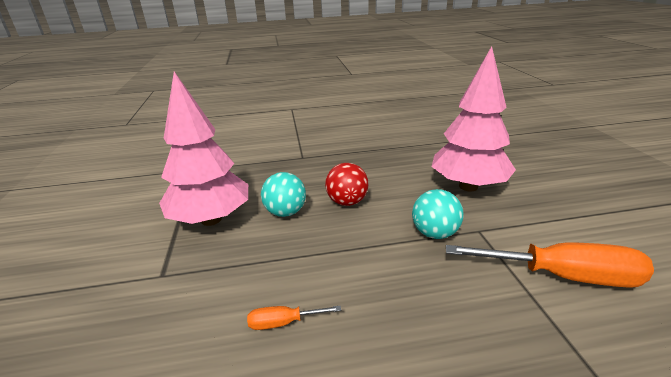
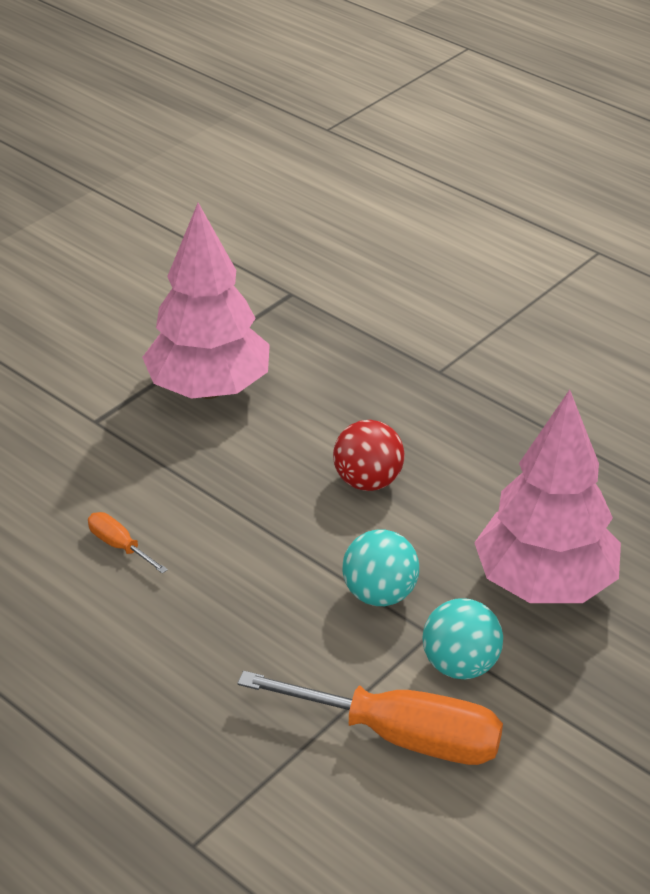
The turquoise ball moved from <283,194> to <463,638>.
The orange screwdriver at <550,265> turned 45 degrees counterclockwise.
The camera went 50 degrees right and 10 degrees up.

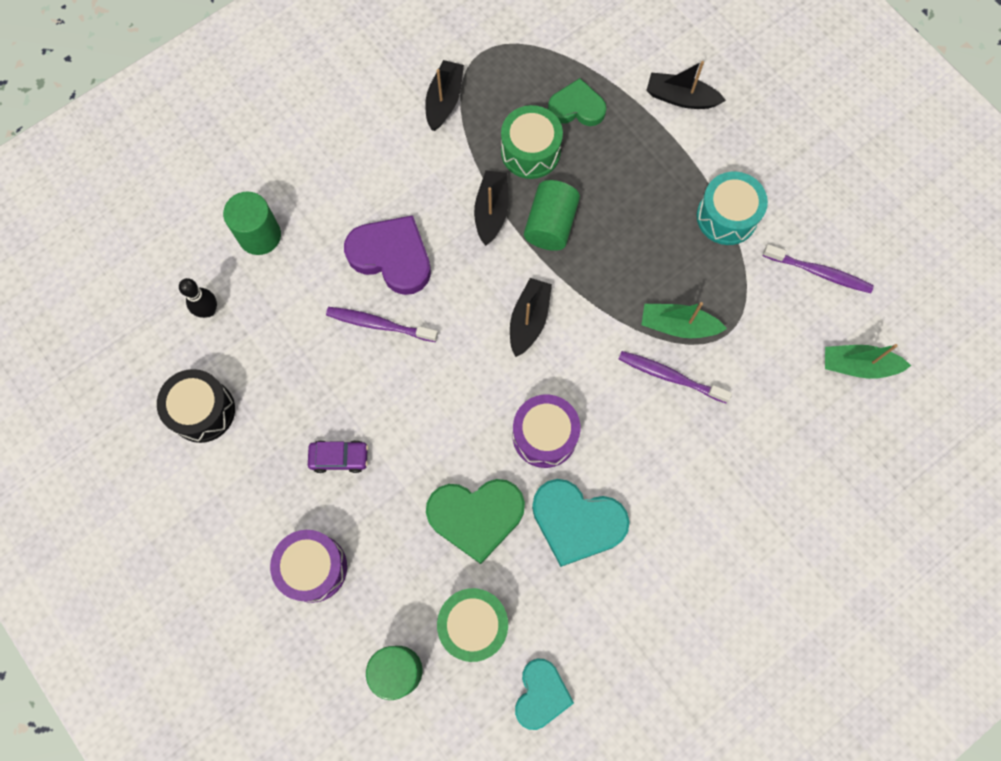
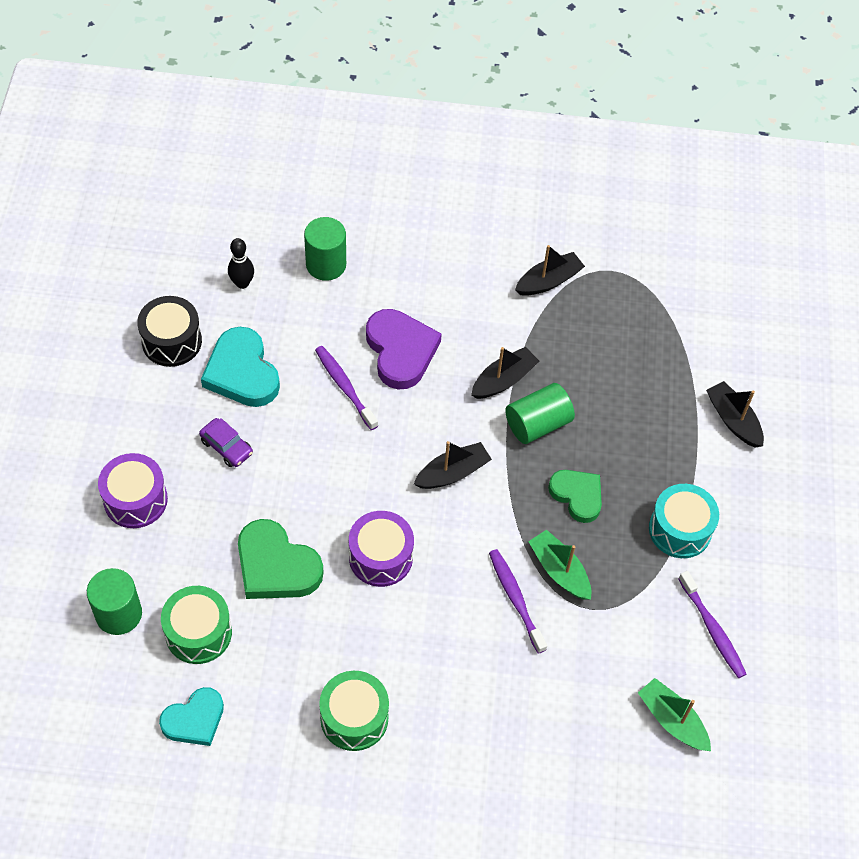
The green heart moved from <577,102> to <575,496>.
The green drum moved from <532,142> to <354,711>.
The turquoise heart moved from <581,523> to <240,367>.
The camera went 40 degrees right and 15 degrees down.

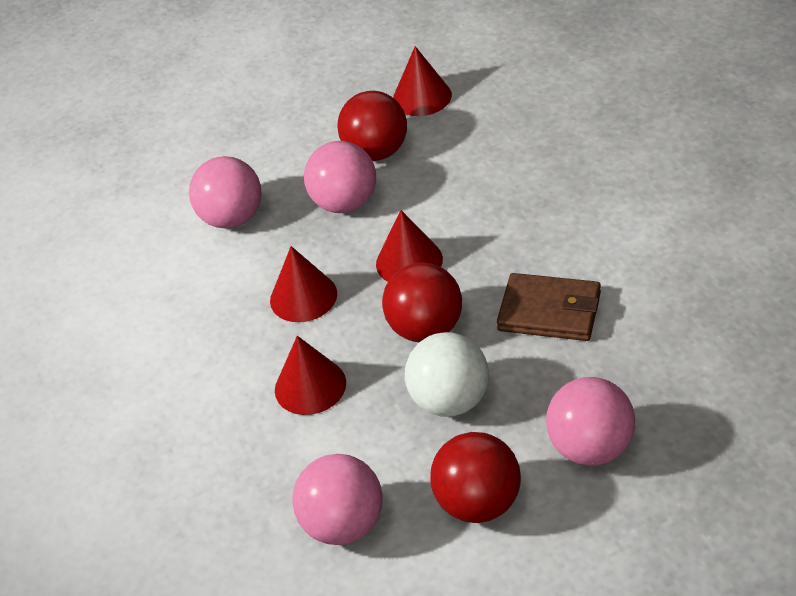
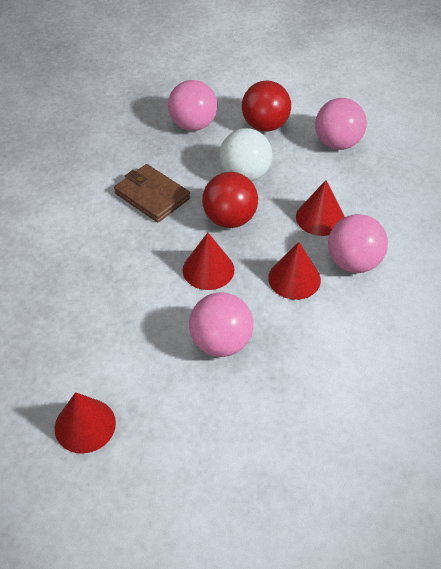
The red ball at <372,126> disappeared.
The pink ball moved from <225,192> to <358,243>.
The camera went 160 degrees left and 5 degrees up.

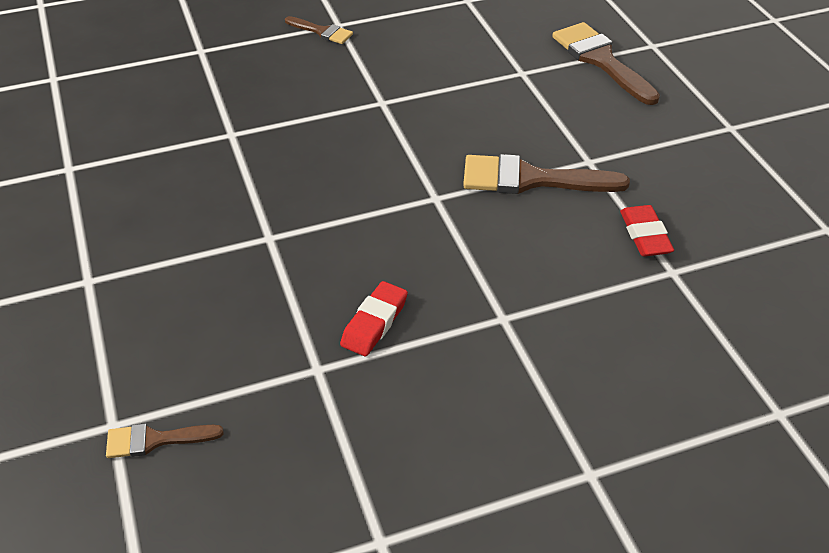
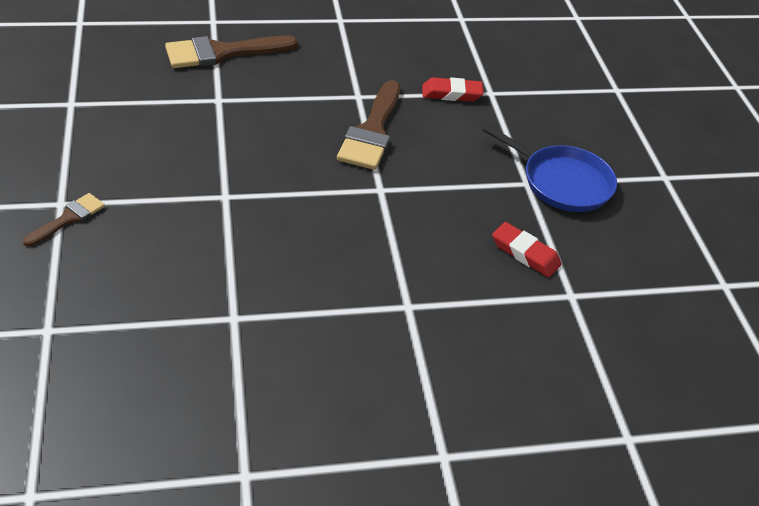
The brown brush at <164,441> disappeared.
The blue pan at <549,168> appeared.
The camera went 85 degrees left and 0 degrees up.

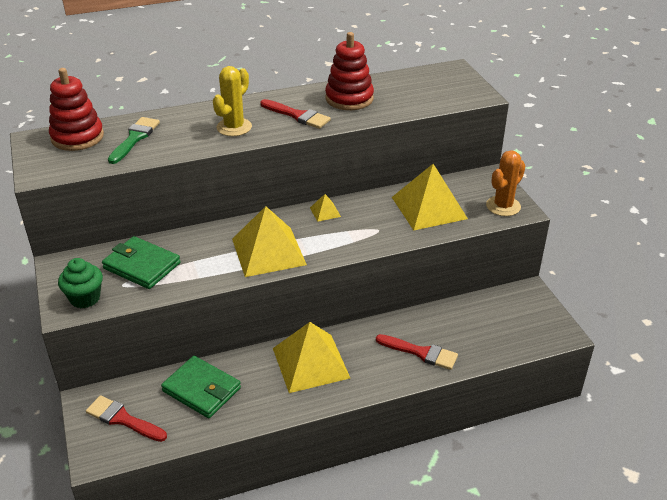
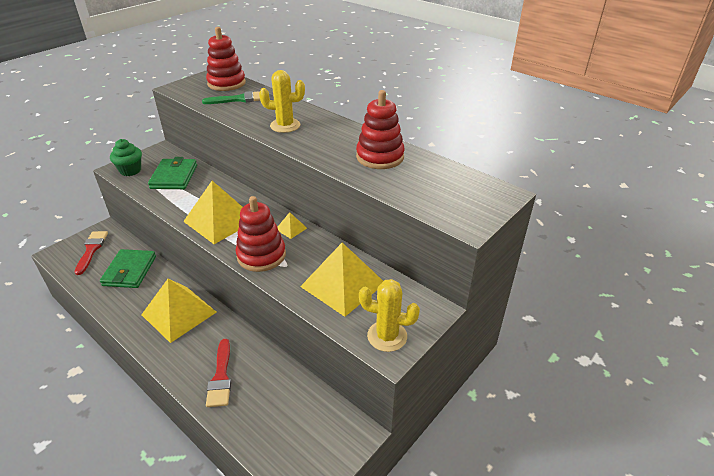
The red brush at <295,114> disappeared.
The orange cactus at <506,183> became the yellow cactus at <389,315>.
The red stacking toy at <261,234> appeared.
The camera went 60 degrees right and 0 degrees up.

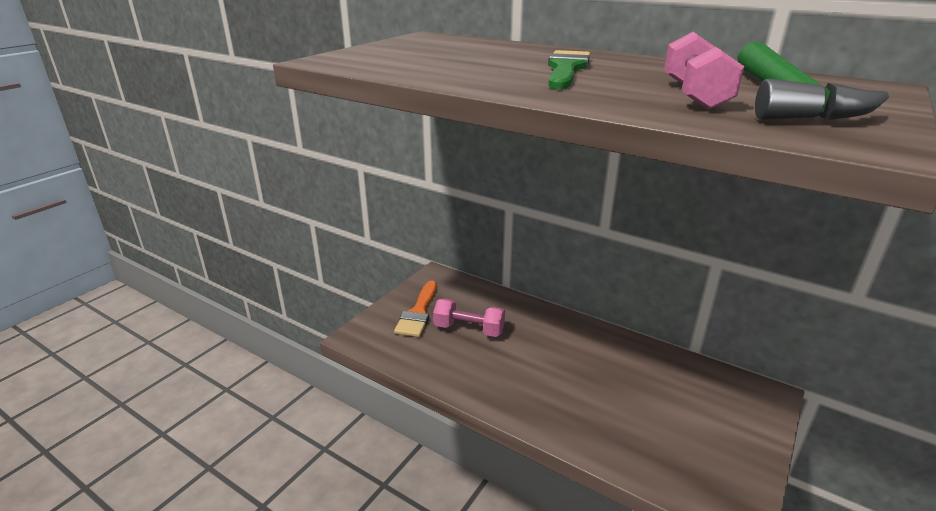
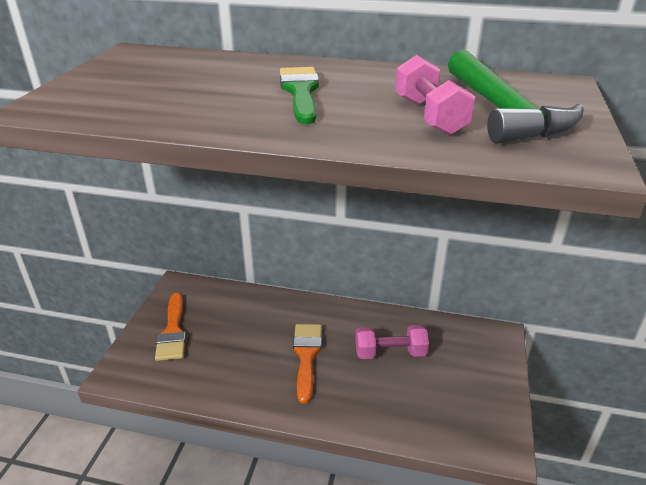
The pink dumbbell moved from <469,317> to <392,342>.
The orange brush at <307,363> appeared.
The camera went 20 degrees left and 5 degrees up.

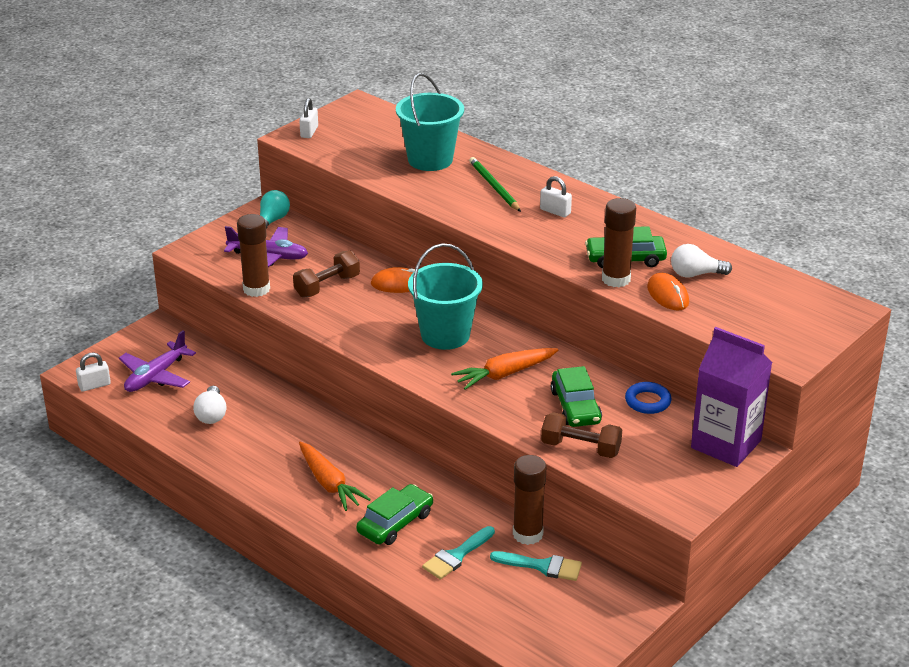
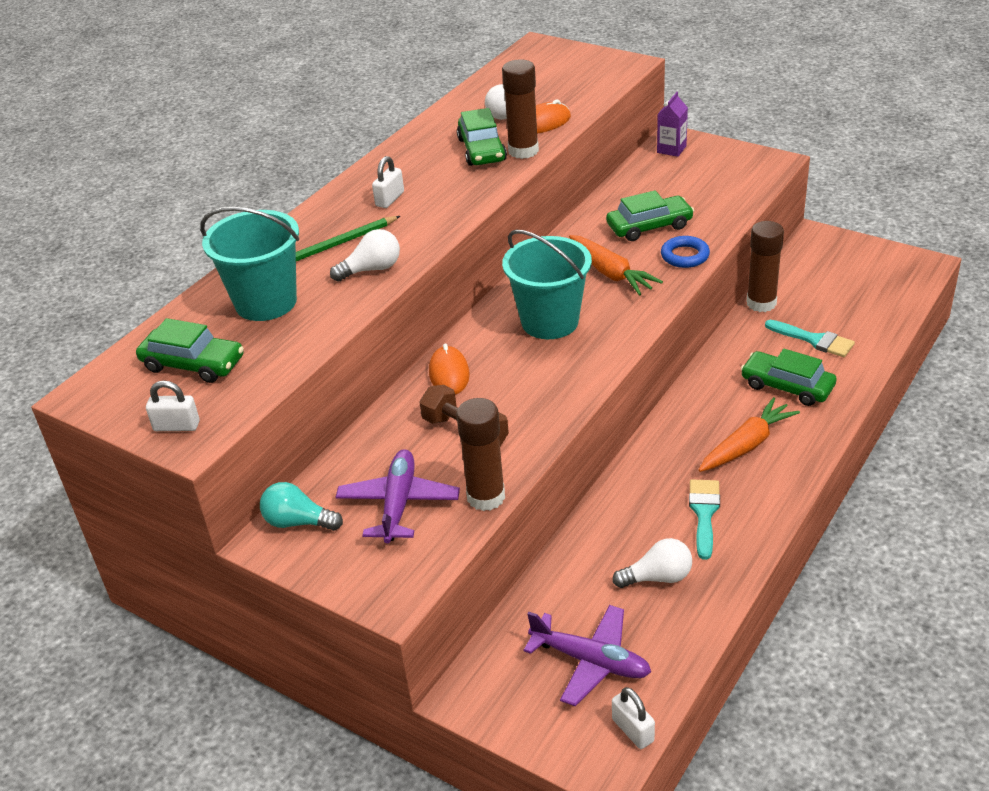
The purple carton at <731,397> changed to 0.49 times the size.
The blue ring moved from <648,398> to <685,252>.
The brown dumbbell at <581,435> disappeared.
The turquoise brush moved from <536,566> to <704,520>.
The white light bulb at <365,255> appeared.
The green car at <190,350> appeared.
The camera went 95 degrees left and 5 degrees up.

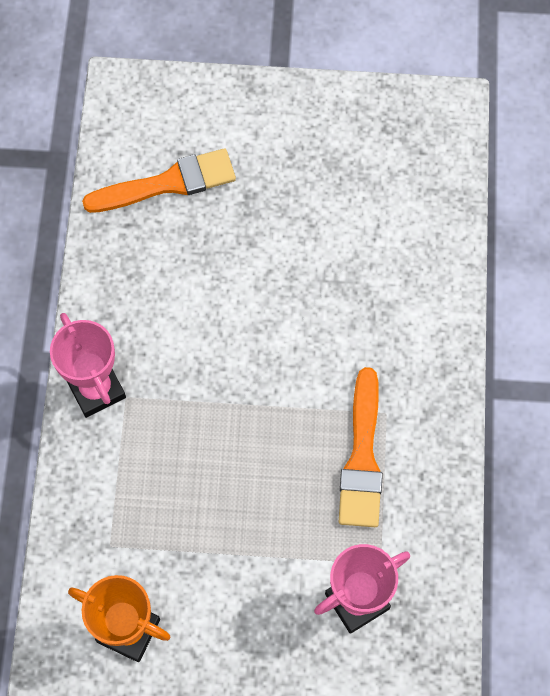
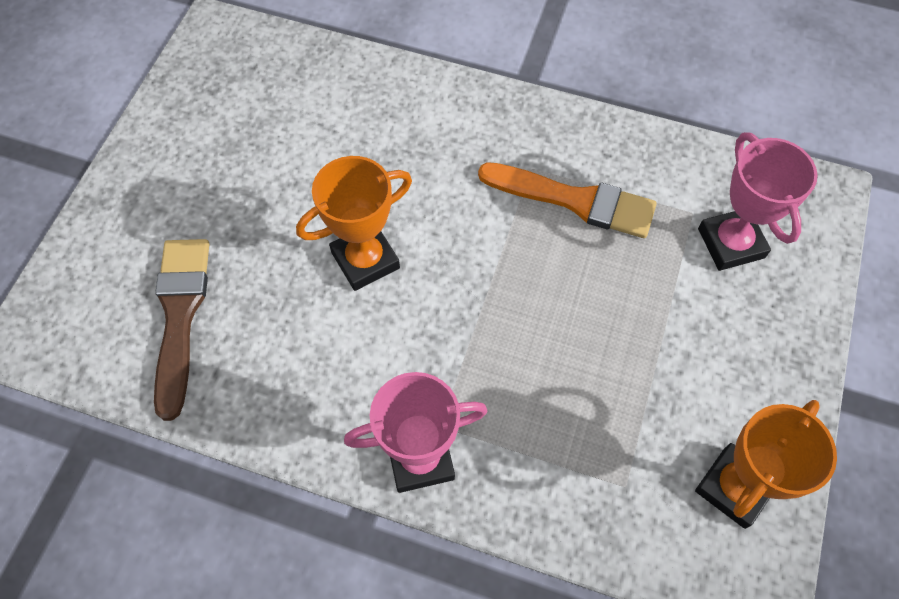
The orange brush at <159,180> became the brown brush at <181,330>.
The orange trophy at <354,223> appeared.
The camera went 75 degrees left and 5 degrees down.

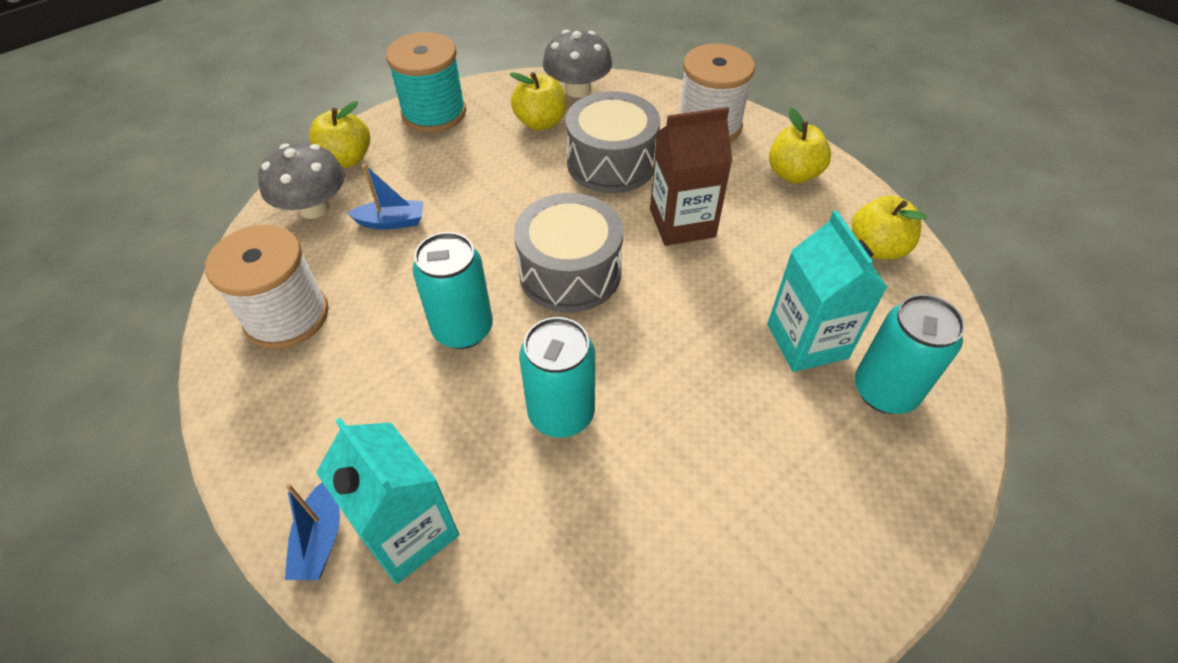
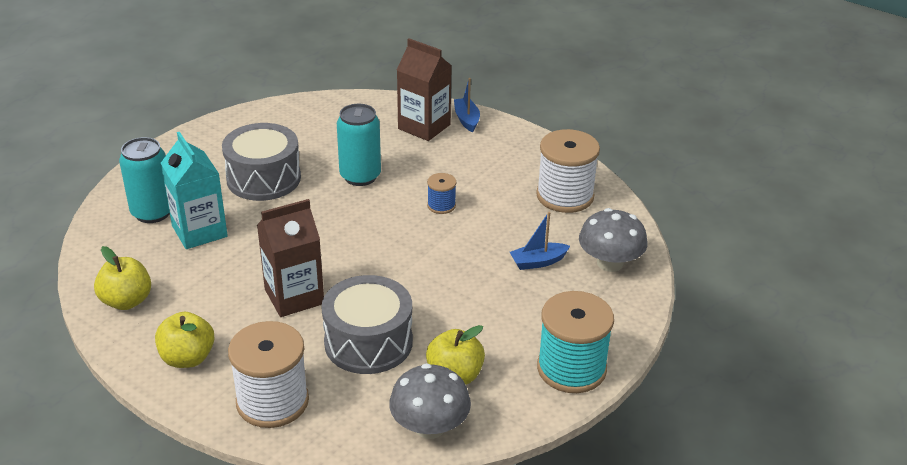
The yellow apple at <339,134> disappeared.
The grey drum moved from <568,252> to <261,162>.
The turquoise can at <452,290> was replaced by the blue spool at <441,193>.
The turquoise carton at <387,501> became the brown carton at <424,89>.
The camera went 165 degrees right and 15 degrees down.

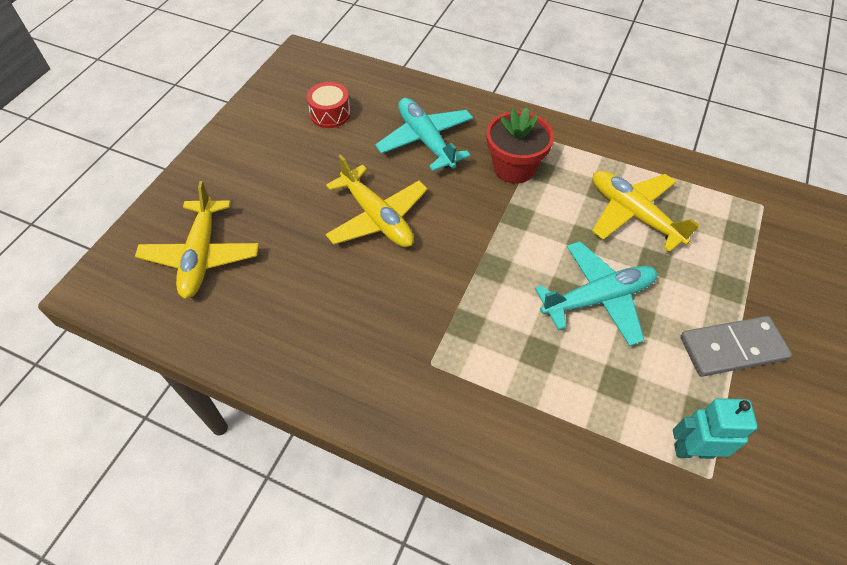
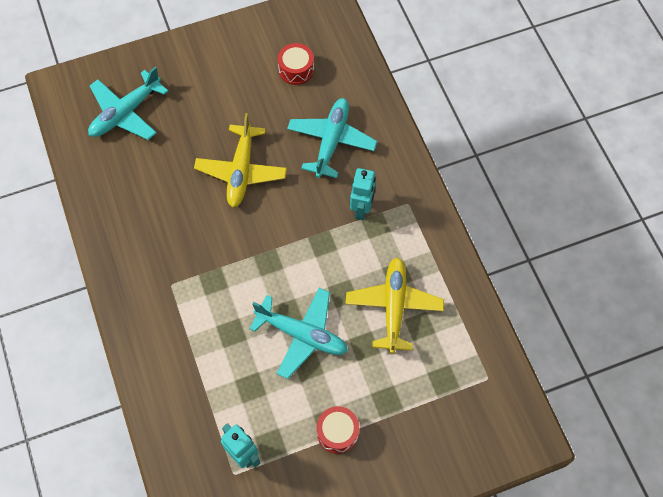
The red flower pot at <520,145> was replaced by the turquoise robot at <363,194>.
The yellow plane at <197,240> became the turquoise plane at <128,103>.
The grey domino at <736,346> was replaced by the red drum at <338,430>.
The camera went 45 degrees right and 10 degrees up.

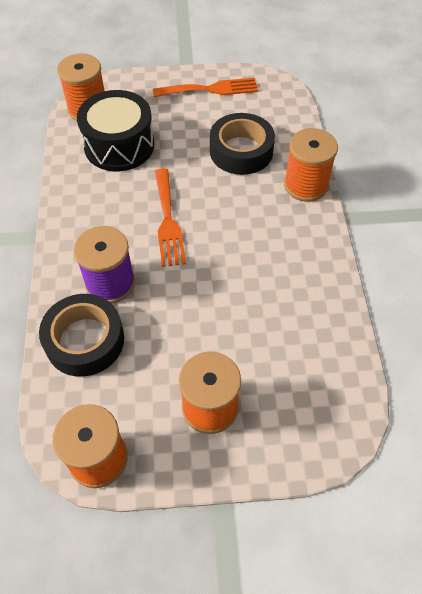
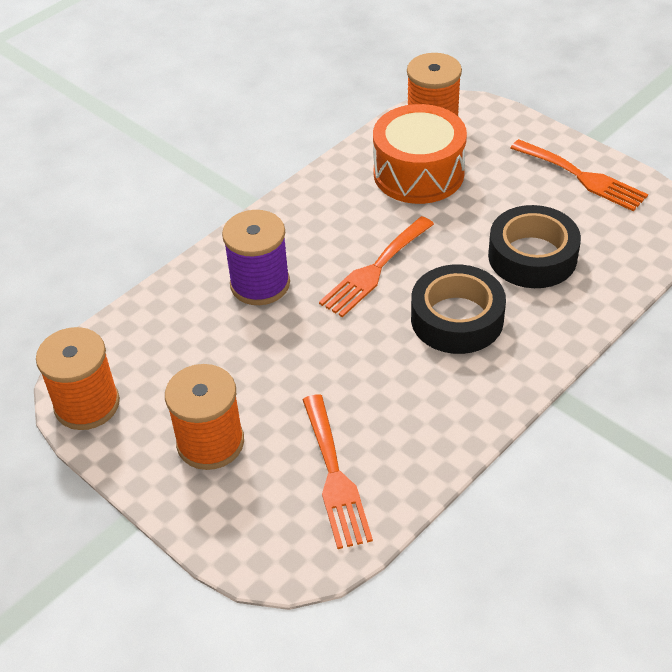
The black drum at <115,130> became the orange drum at <420,154>.
The orange spool at <311,165> disappeared.
The black tape moved from <81,335> to <458,309>.
The orange fork at <338,471> appeared.
The camera went 50 degrees right and 10 degrees down.

